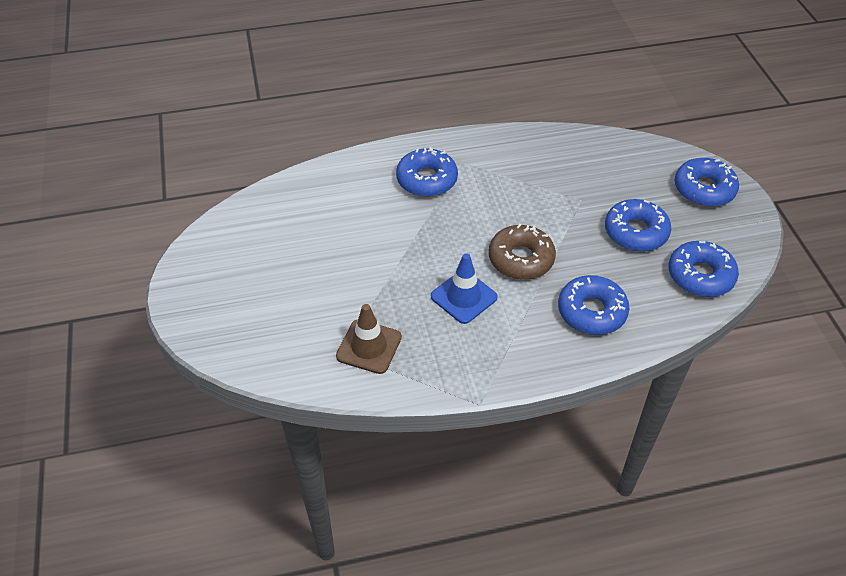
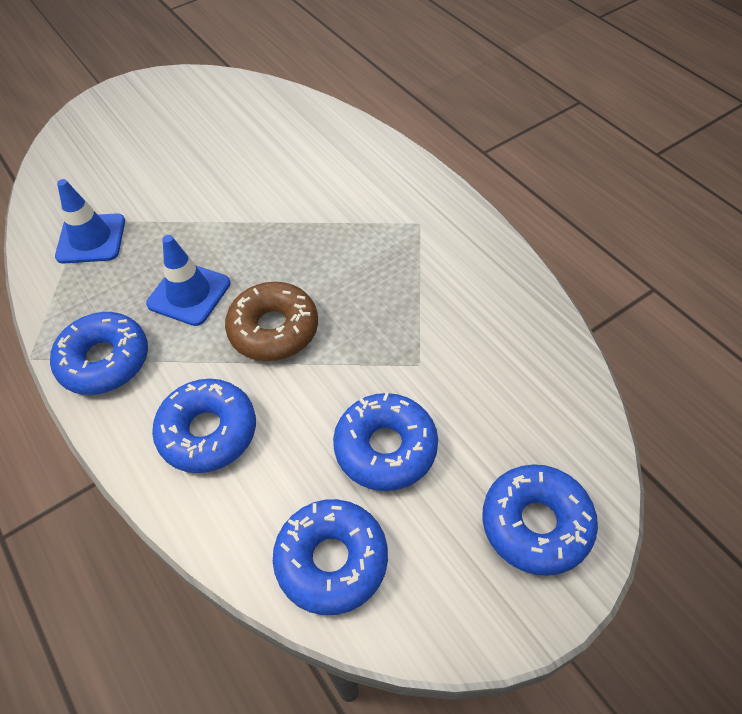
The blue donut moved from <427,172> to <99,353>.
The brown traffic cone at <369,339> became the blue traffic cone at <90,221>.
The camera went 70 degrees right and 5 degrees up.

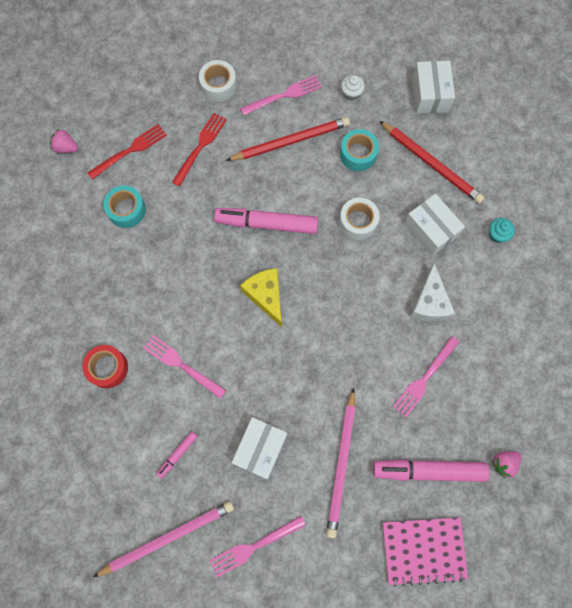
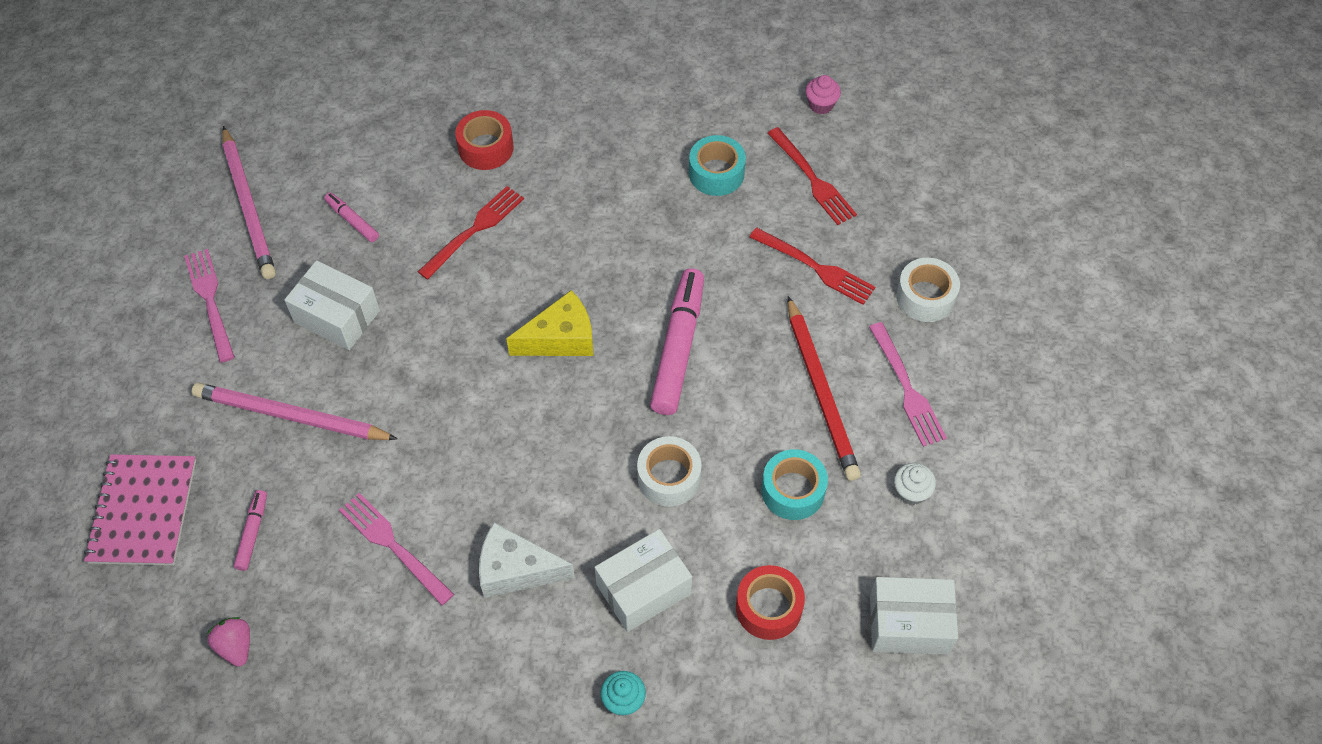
The red pencil at <432,162> was replaced by the red tape at <770,602>.
The pink strawberry at <64,141> was replaced by the pink cupcake at <823,94>.
The pink fork at <184,367> became the red fork at <471,233>.
The pink marker at <431,470> changed to 0.48 times the size.
The camera went 95 degrees right and 15 degrees down.

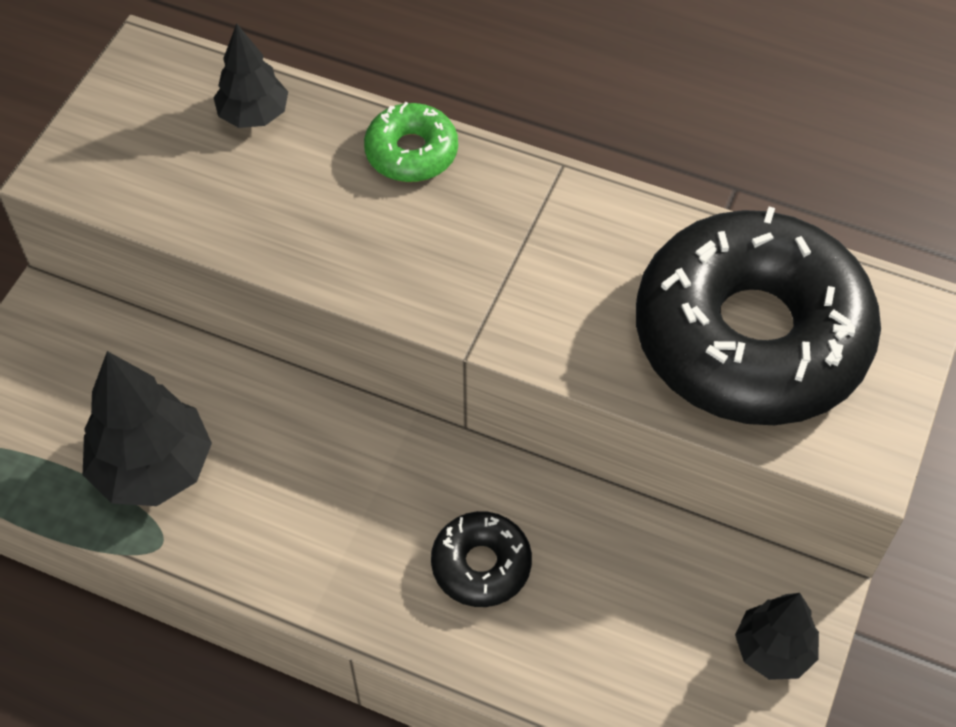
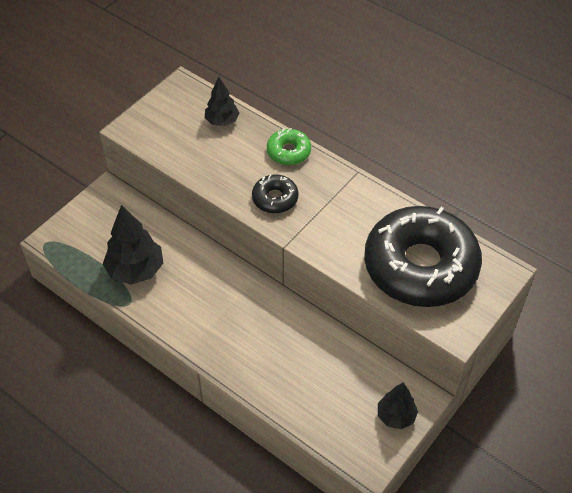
The black donut moved from <481,559> to <275,193>.
The camera went 15 degrees right and 5 degrees down.

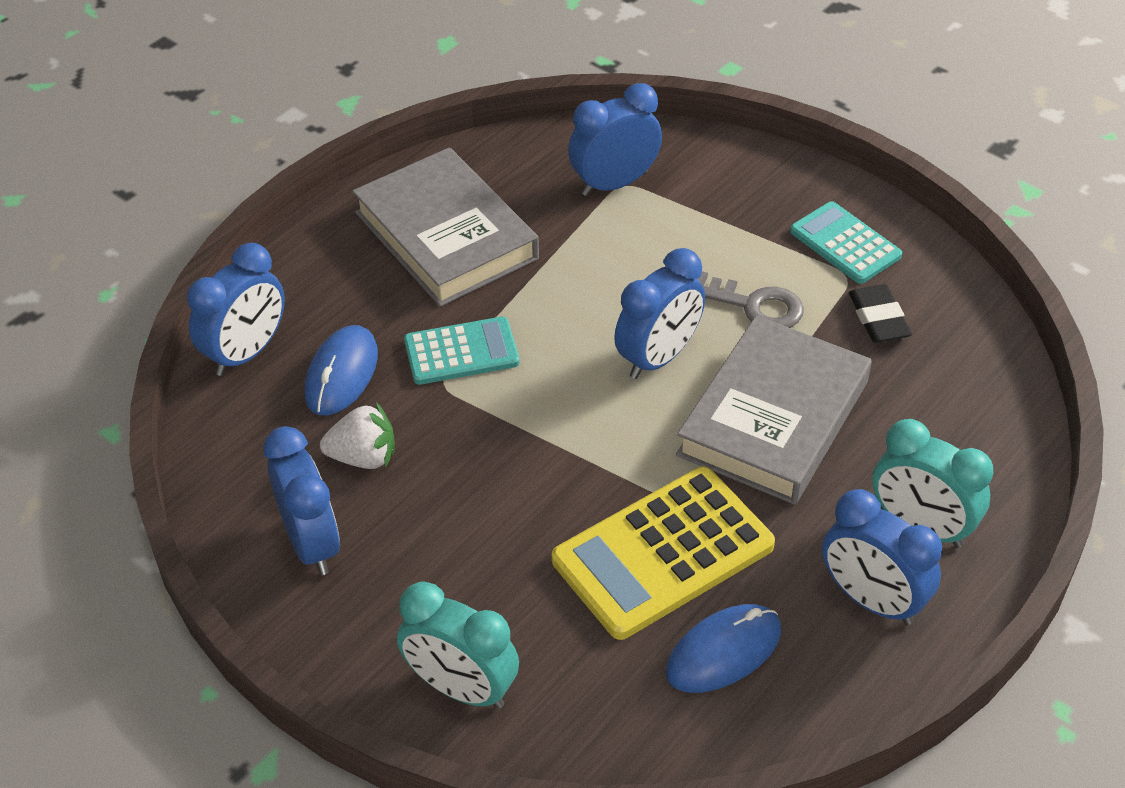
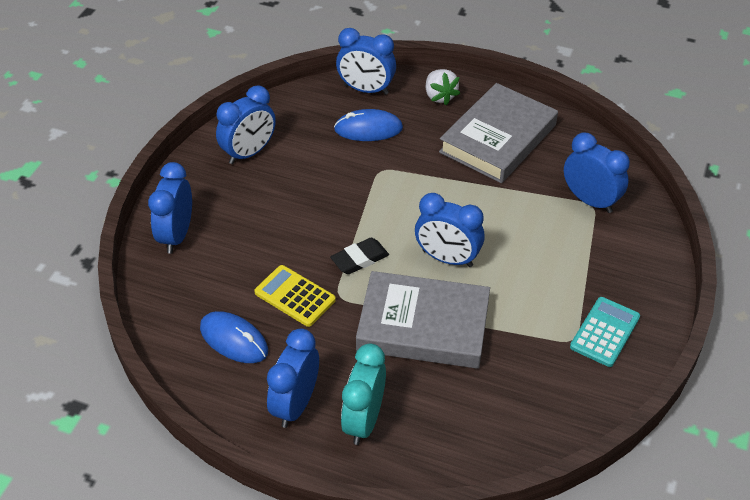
The grey key at <750,299> disappeared.
The black eraser moved from <880,313> to <359,256>.
The turquoise calculator at <462,351> disappeared.
The white strawberry moved from <357,435> to <443,87>.
The yellow calculator at <663,553> changed to 0.60 times the size.
The turquoise clock at <458,645> became the blue clock at <170,208>.
The camera went 70 degrees right and 0 degrees up.

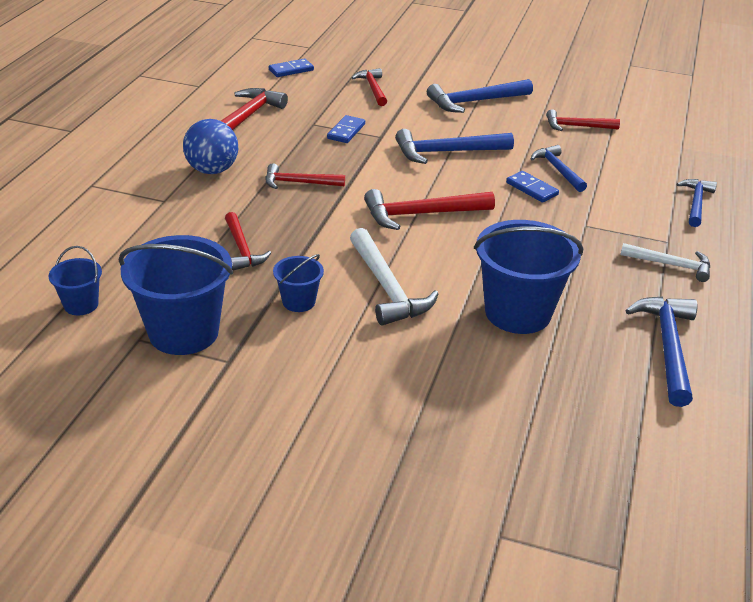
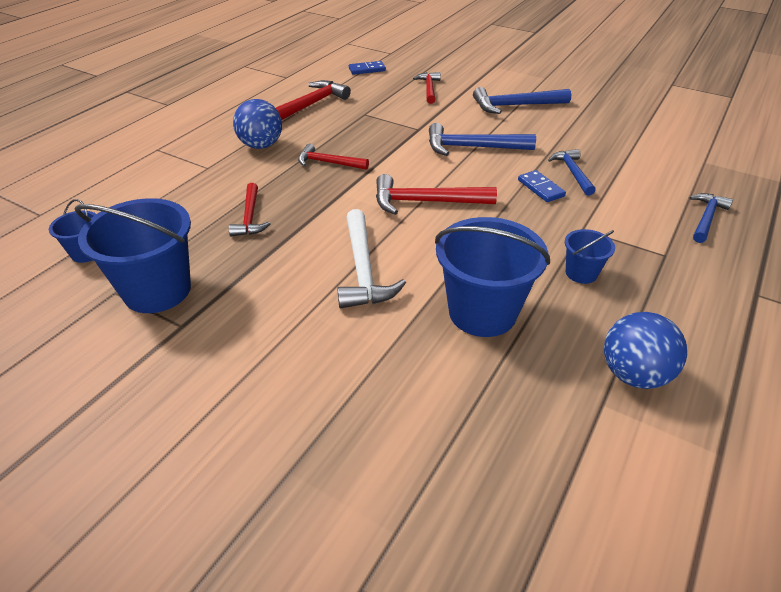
The red hammer at <583,120> disappeared.
The blue domino at <346,129> disappeared.
The white hammer at <665,262> disappeared.
The blue bucket moved from <298,283> to <590,256>.
The blue hammer at <661,351> was replaced by the blue ball at <645,350>.
The camera went 15 degrees right and 5 degrees up.

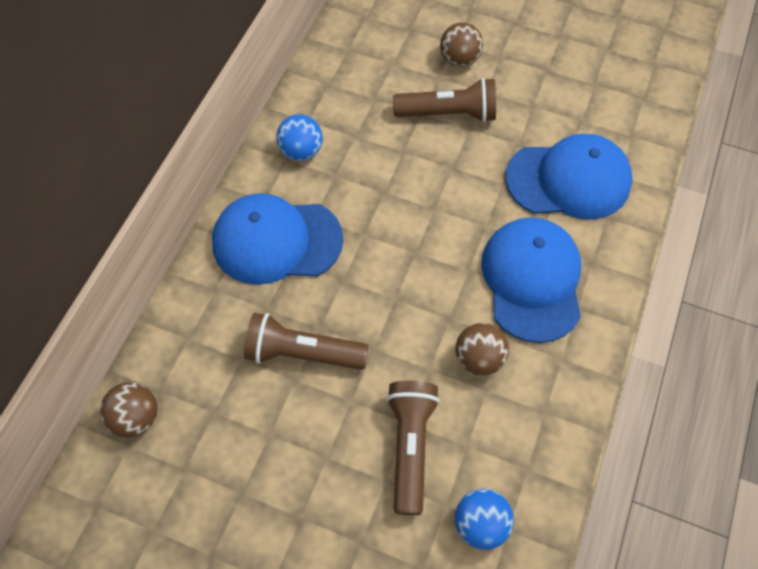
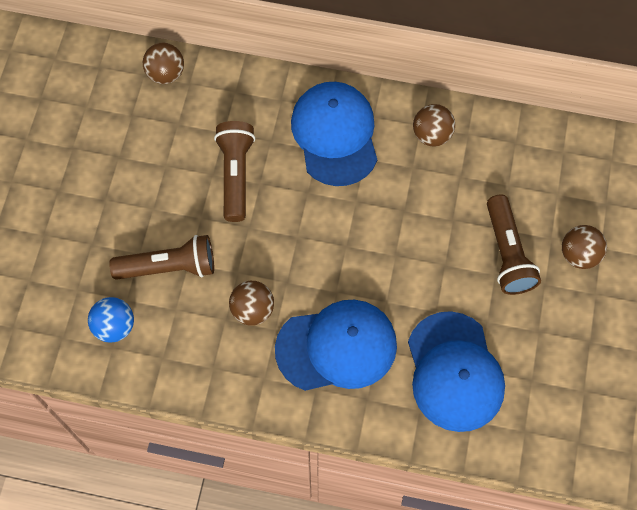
The blue ball at <299,137> became the brown ball at <434,125>.
The camera went 80 degrees right and 5 degrees up.

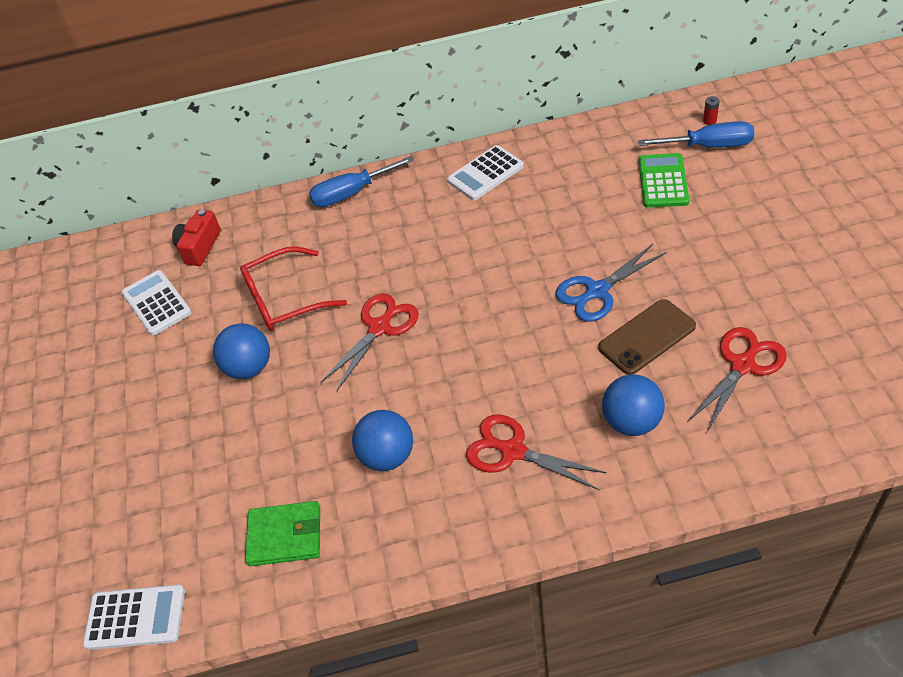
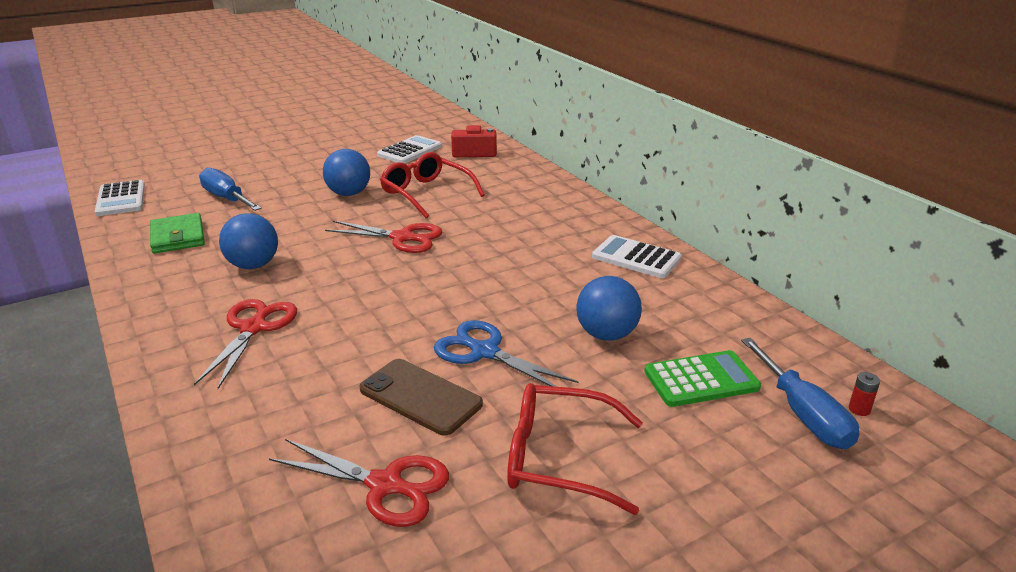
The blue screwdriver moved from <361,181> to <230,189>.
The blue ball moved from <633,405> to <609,308>.
The red glasses at <575,449> appeared.
The camera went 65 degrees right and 20 degrees down.

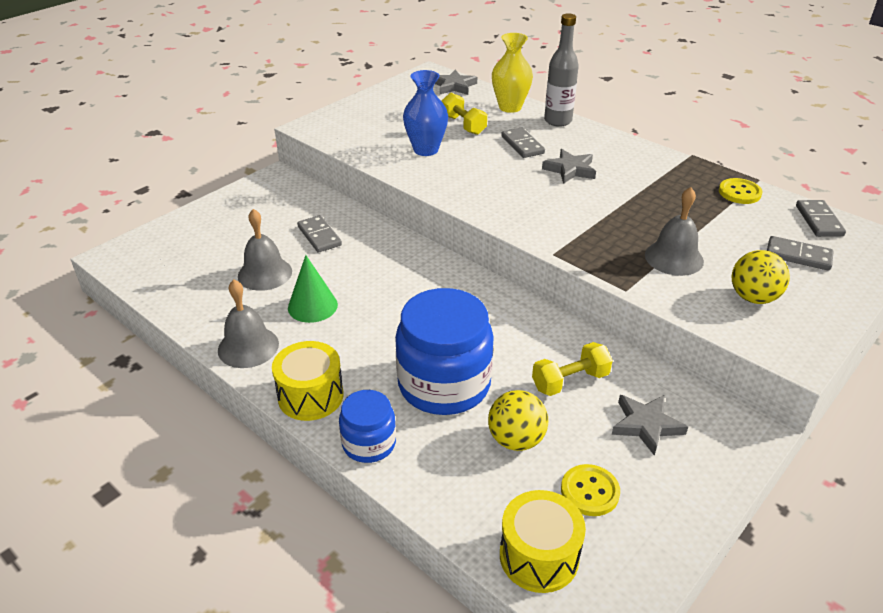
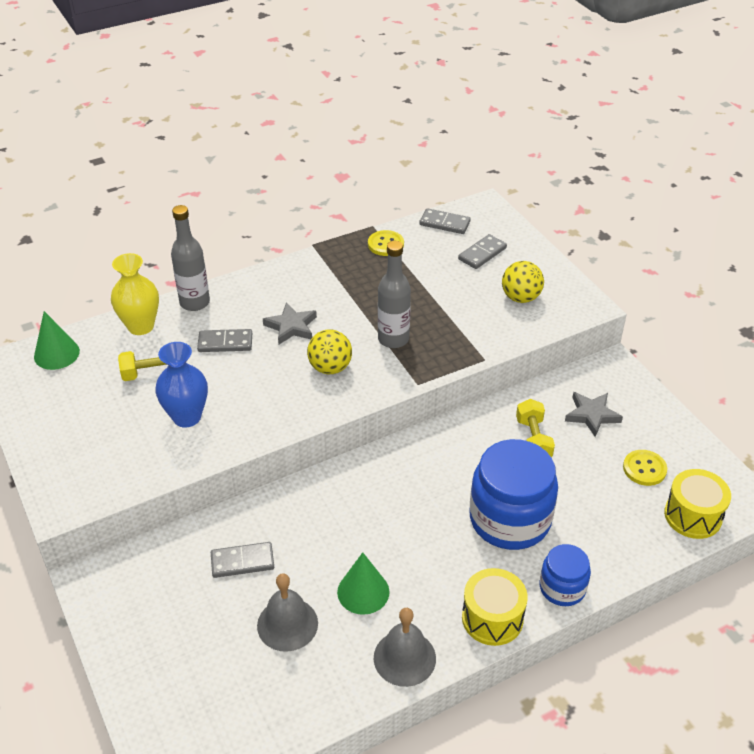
The grey star at <456,82> was replaced by the green cone at <57,340>.
The grey bell at <674,231> disappeared.
The yellow ball moved from <518,420> to <329,351>.
The grey bottle at <394,294> appeared.
The camera went 70 degrees left and 5 degrees up.

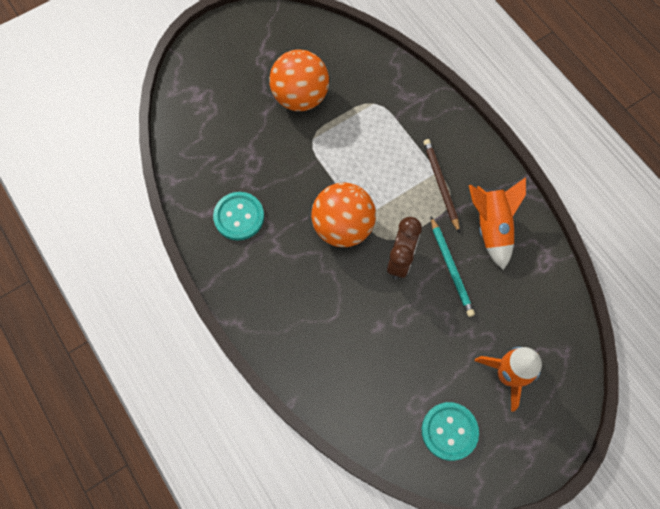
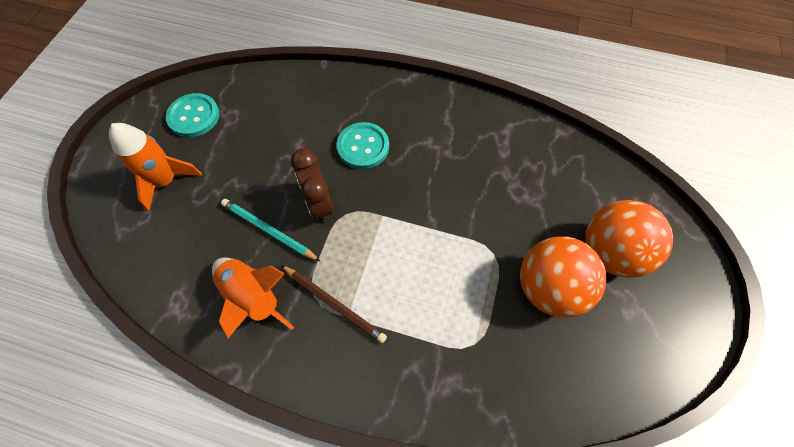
The orange ball moved from <343,215> to <629,239>.
The turquoise button moved from <238,216> to <363,145>.
The camera went 140 degrees right and 5 degrees down.

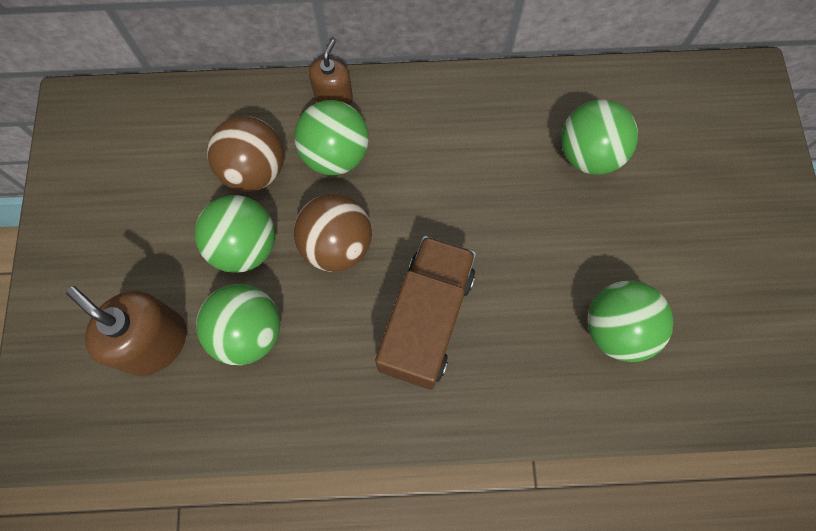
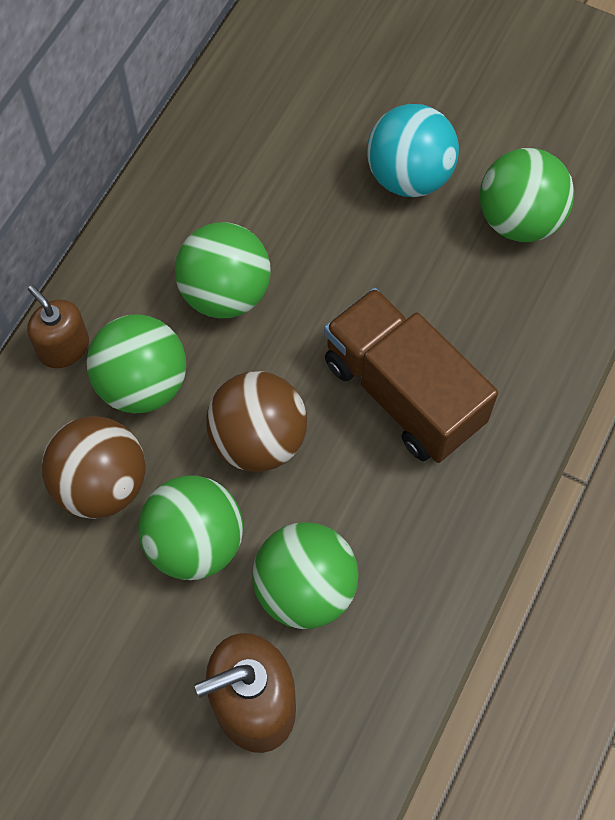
The green ball moved from <599,137> to <223,270>.
The turquoise ball at <413,150> appeared.
The camera went 60 degrees left and 5 degrees down.

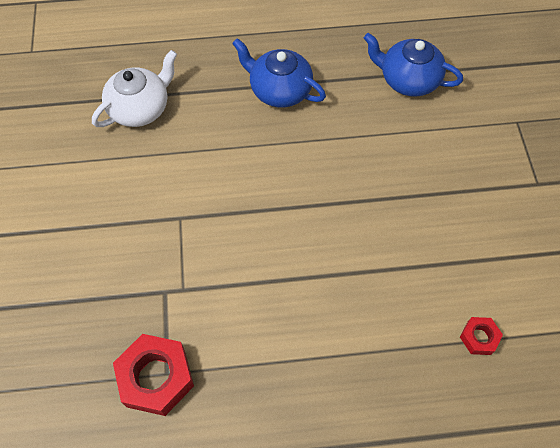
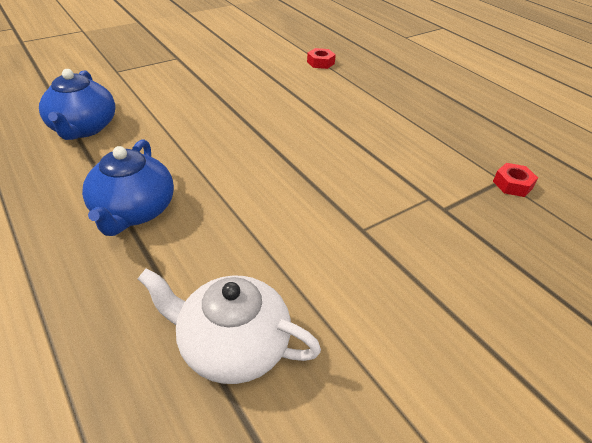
The red nut at <153,375> changed to 0.51 times the size.
The camera went 120 degrees left and 20 degrees down.

